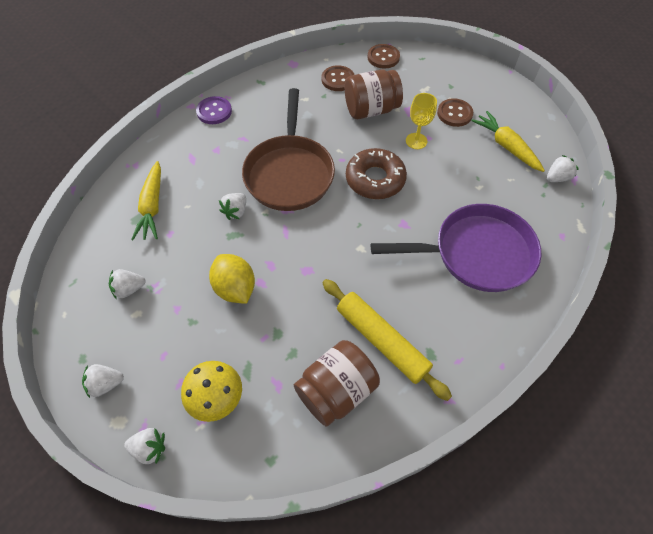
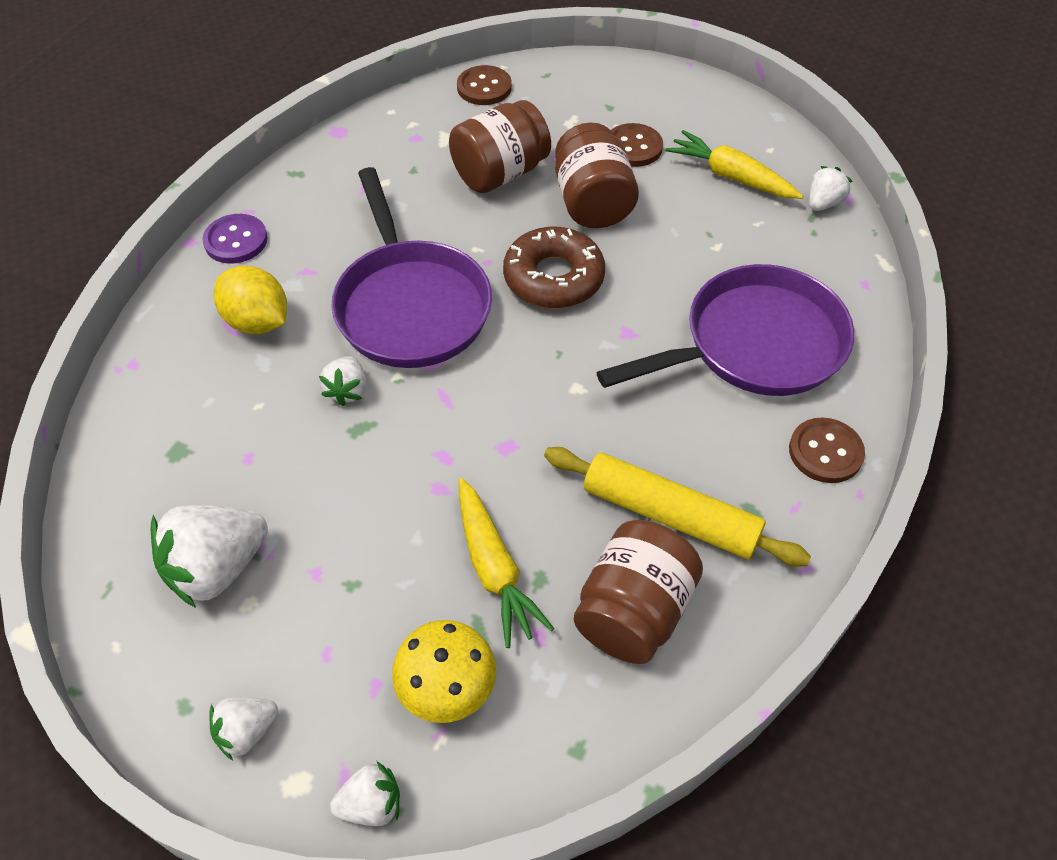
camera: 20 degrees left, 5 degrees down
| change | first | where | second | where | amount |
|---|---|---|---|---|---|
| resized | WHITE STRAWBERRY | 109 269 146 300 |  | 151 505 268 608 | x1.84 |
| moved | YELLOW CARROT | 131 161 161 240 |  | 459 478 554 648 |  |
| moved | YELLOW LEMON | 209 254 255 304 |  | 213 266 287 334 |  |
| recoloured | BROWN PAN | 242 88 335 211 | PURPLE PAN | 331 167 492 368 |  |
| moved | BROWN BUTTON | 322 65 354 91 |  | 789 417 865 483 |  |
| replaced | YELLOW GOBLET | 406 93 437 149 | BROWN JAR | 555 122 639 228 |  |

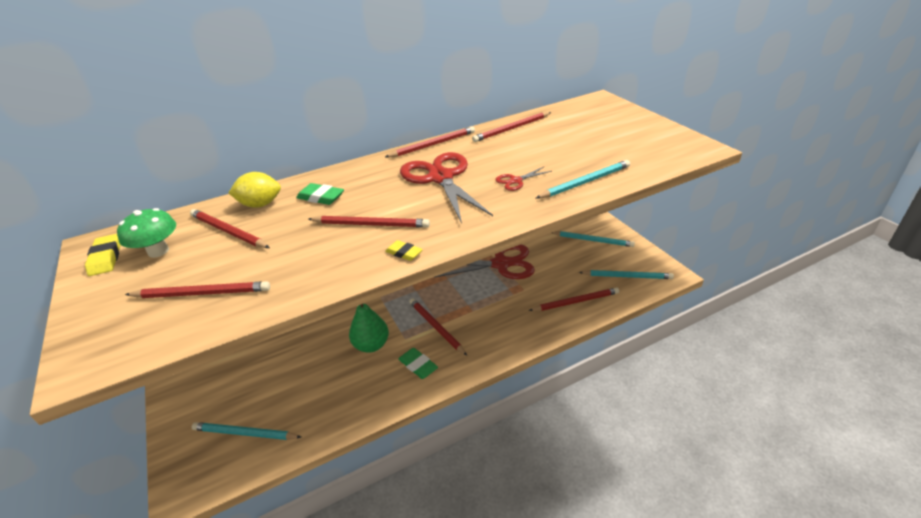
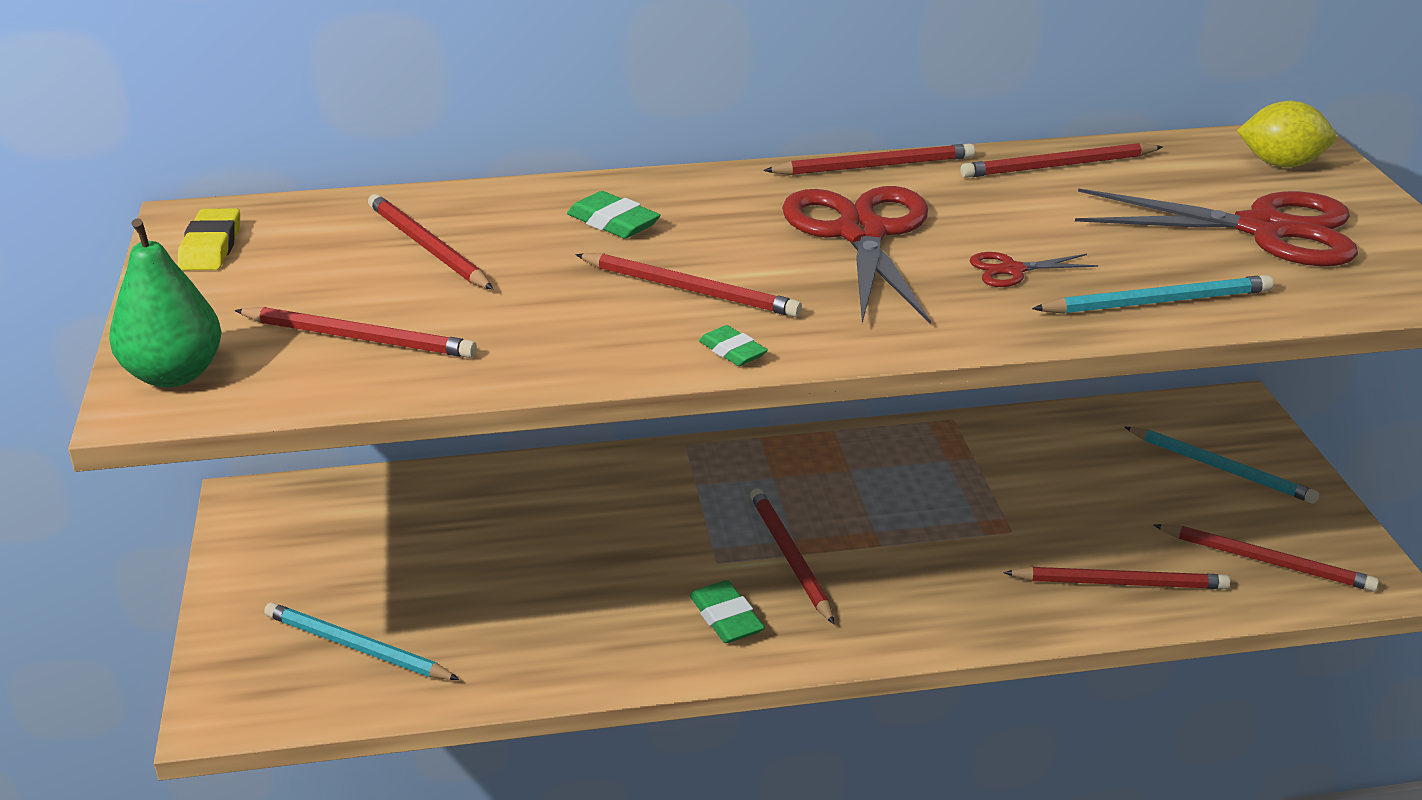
camera: 15 degrees right, 5 degrees down
| change | first | where | second | where | amount |
|---|---|---|---|---|---|
| removed | GREEN MUSHROOM | 117 208 176 258 |  |  |  |
| moved | YELLOW LEMON | 229 172 281 208 |  | 1237 101 1336 167 |  |
| moved | GREEN PEAR | 349 304 389 353 |  | 109 218 222 388 |  |
| recoloured | YELLOW ERASER | 385 240 423 261 | GREEN ERASER | 699 325 768 366 |  |
| moved | RED SCISSORS | 434 244 535 279 |  | 1075 188 1358 266 |  |
| recoloured | TURQUOISE PENCIL | 579 270 674 279 | RED PENCIL | 1154 524 1379 591 |  |

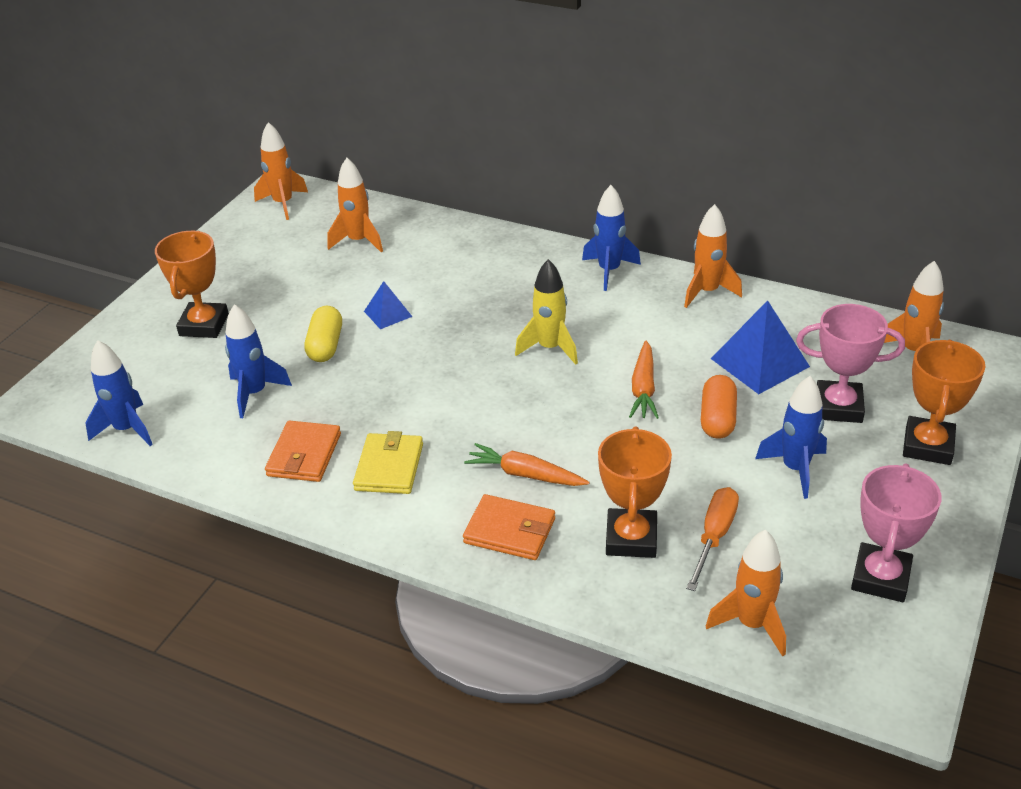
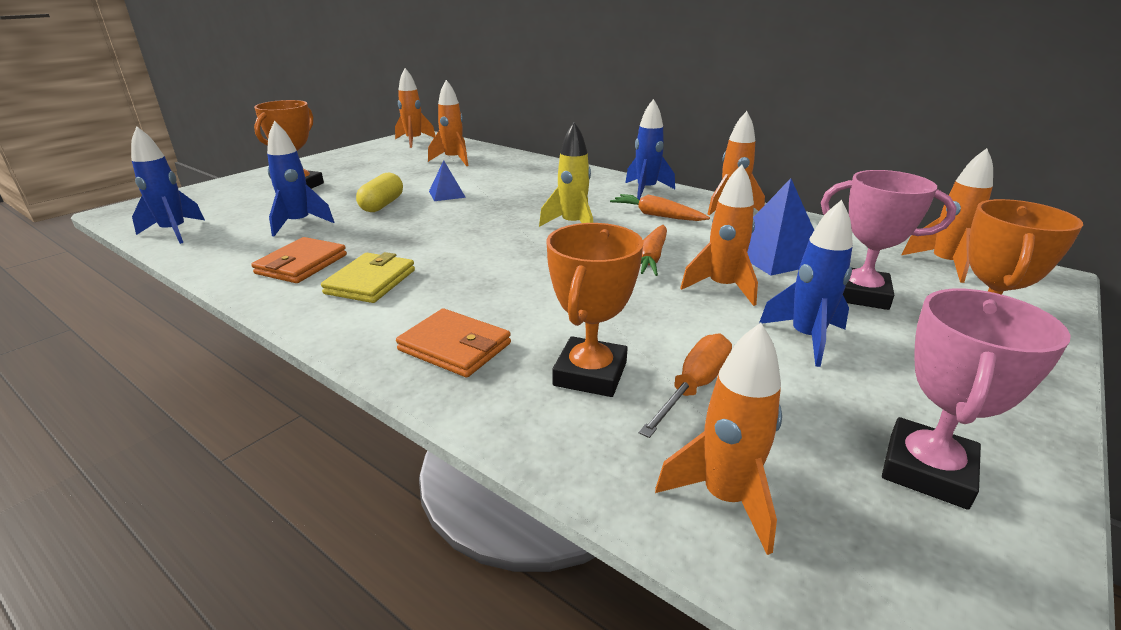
camera: 10 degrees right, 10 degrees down
| change | first | where | second | where | amount |
|---|---|---|---|---|---|
| moved | ORANGE CARROT | 464 443 590 486 |  | 610 194 710 221 |  |
| replaced | ORANGE CAPSULE | 701 375 737 439 | ORANGE ROCKET | 680 164 758 306 |  |

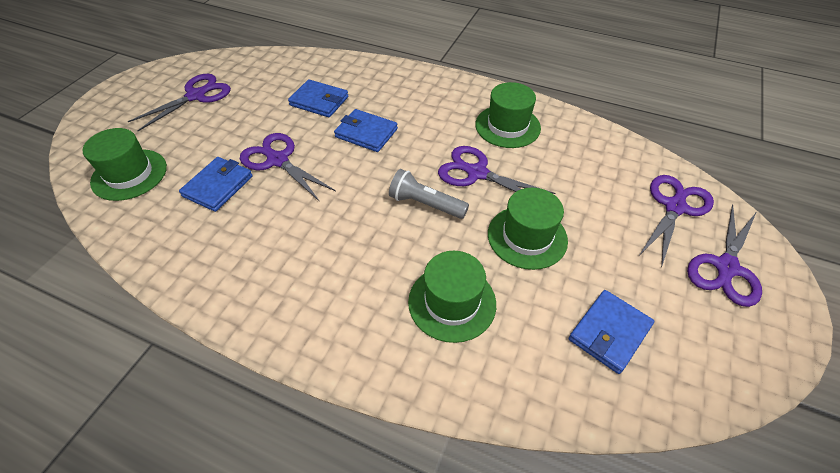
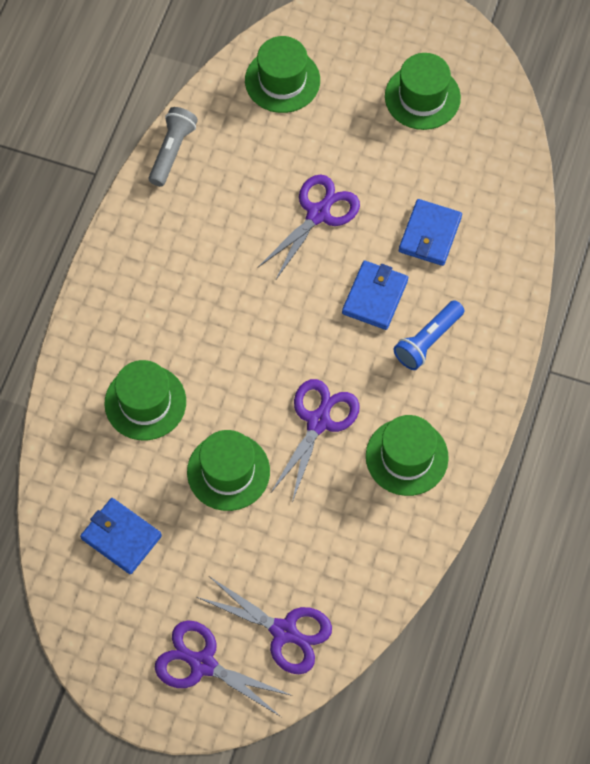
camera: 85 degrees right, 15 degrees up
| change | first | where | second | where | amount |
|---|---|---|---|---|---|
| replaced | PURPLE SCISSORS | 127 74 231 131 | GREEN HAT | 385 53 461 130 |  |
| removed | BLUE WALLET | 179 157 253 212 |  |  |  |
| moved | GREY FLASHLIGHT | 389 169 469 219 |  | 149 107 198 187 |  |
| added |  |  | BLUE FLASHLIGHT | 393 300 464 370 |  |

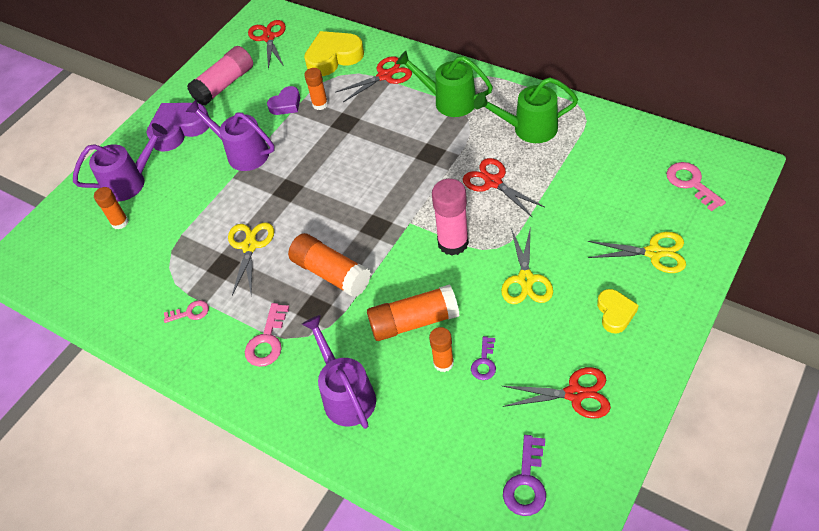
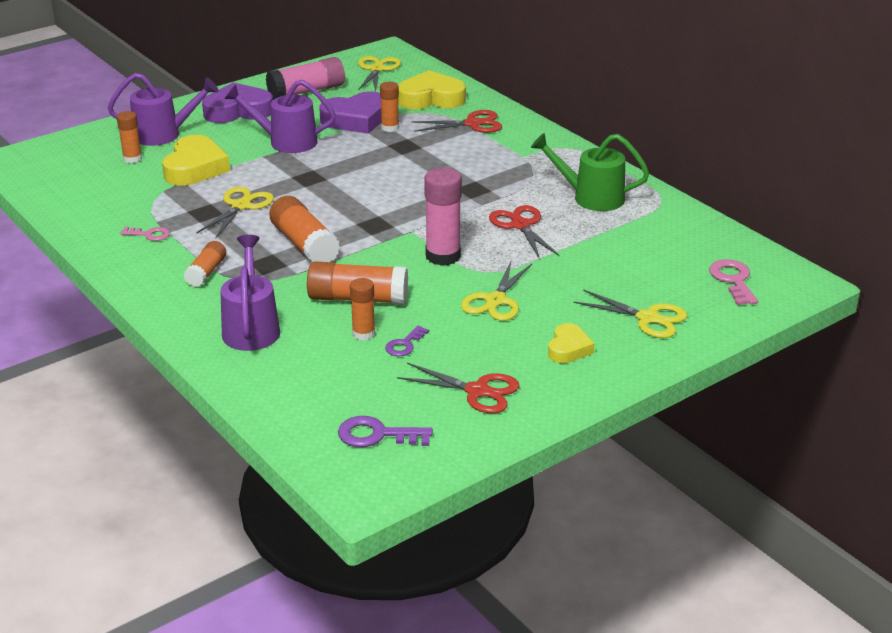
camera: 15 degrees right, 20 degrees down
| change | first | where | second | where | amount |
|---|---|---|---|---|---|
| turned | PURPLE WATERING CAN | 186 99 275 171 |  | 224 80 336 153 | 45 degrees counterclockwise |
| replaced | PINK KEY | 245 303 289 367 | ORANGE GLUE STICK | 184 241 226 287 |  |
| recoloured | RED SCISSORS | 248 20 286 69 | YELLOW SCISSORS | 358 56 401 92 |  |
| resized | PURPLE HEART | 267 86 300 115 |  | 319 91 381 134 | x1.74 |
| removed | GREEN WATERING CAN | 396 51 493 117 |  |  |  |
| turned | PURPLE KEY | 503 435 546 516 |  | 338 416 433 447 | 60 degrees clockwise |
| added |  |  | YELLOW HEART | 162 135 230 186 |  |

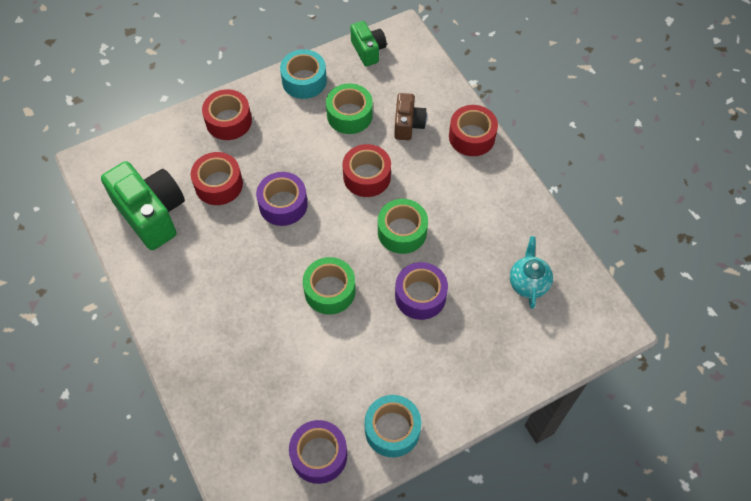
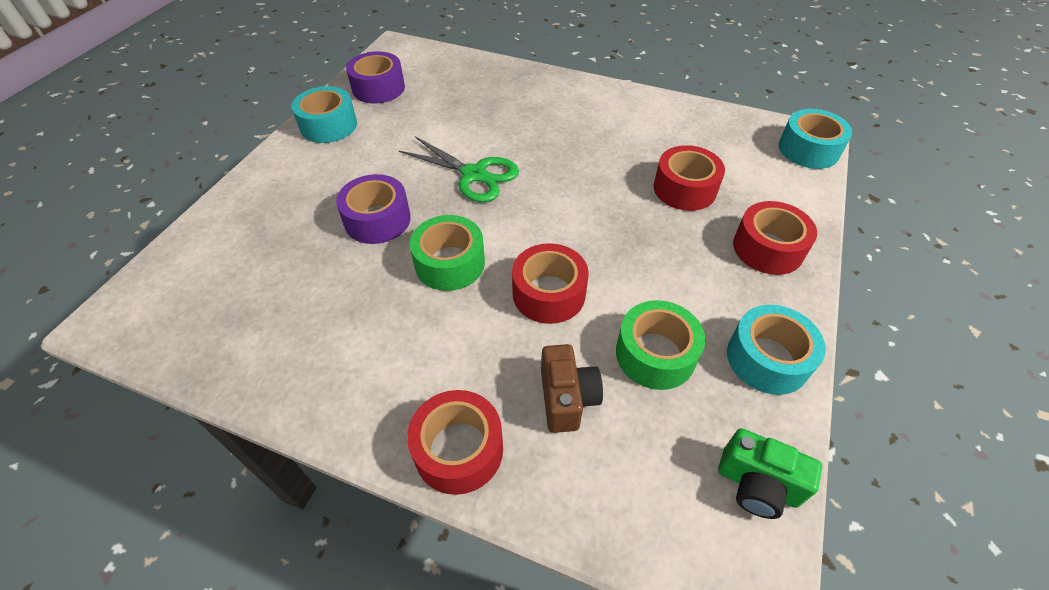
camera: 140 degrees right, 10 degrees down
| change | first | where | second | where | amount |
|---|---|---|---|---|---|
| removed | GREEN CAMERA | 101 161 185 250 |  |  |  |
| removed | PURPLE TAPE | 256 172 308 226 |  |  |  |
| replaced | GREEN TAPE | 303 257 356 315 | GREEN SCISSORS | 399 136 519 202 |  |
| turned | BROWN CAMERA | 394 93 427 140 |  | 541 344 603 433 | 150 degrees counterclockwise |
| removed | TURQUOISE TEAPOT | 510 236 553 309 |  |  |  |
| added |  |  | TURQUOISE TAPE | 779 109 852 169 |  |

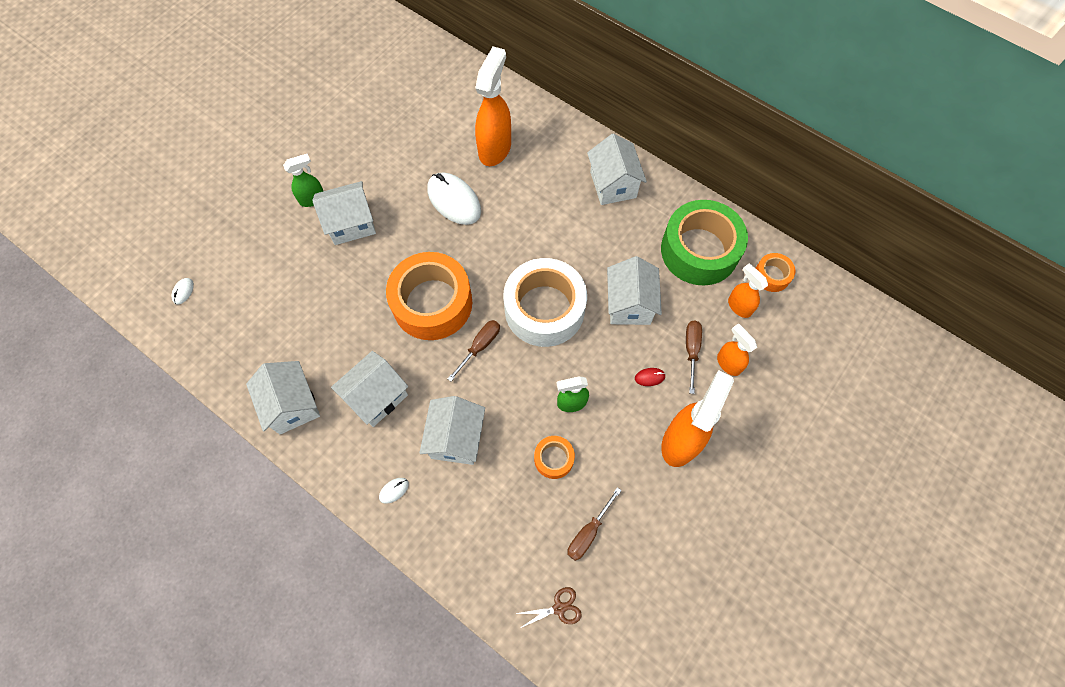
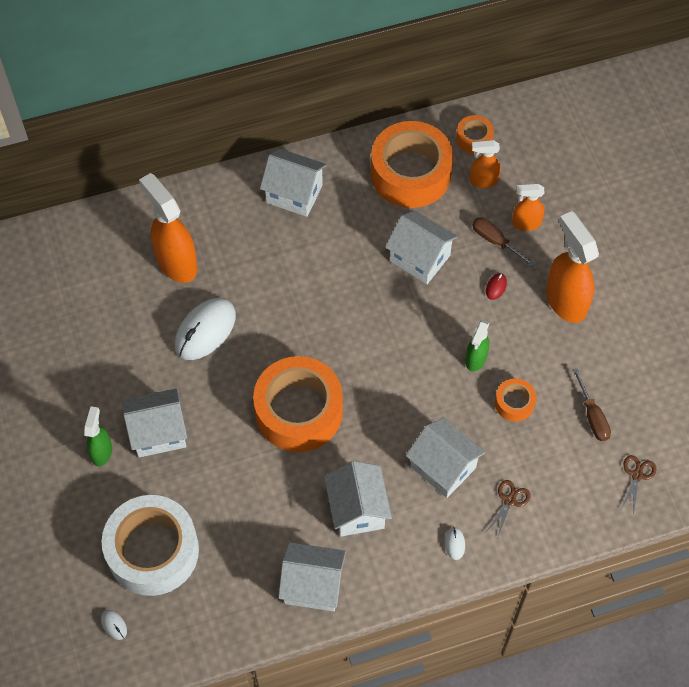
camera: 55 degrees left, 5 degrees down
| change | first | where | second | where | amount |
|---|---|---|---|---|---|
| turned | WHITE HOUSE | 312 181 376 245 |  | 123 388 187 458 | 60 degrees clockwise |
| turned | WHITE MOUSE | 427 172 481 225 |  | 175 298 236 360 | 45 degrees counterclockwise |
| removed | BROWN SCREWDRIVER | 448 320 500 381 |  |  |  |
| moved | WHITE TAPE | 503 258 587 347 |  | 102 495 199 596 |  |
| recoloured | GREEN TAPE | 661 200 748 285 | ORANGE TAPE | 371 121 453 208 |  |
| added |  |  | BROWN SCISSORS | 486 480 531 537 |  |

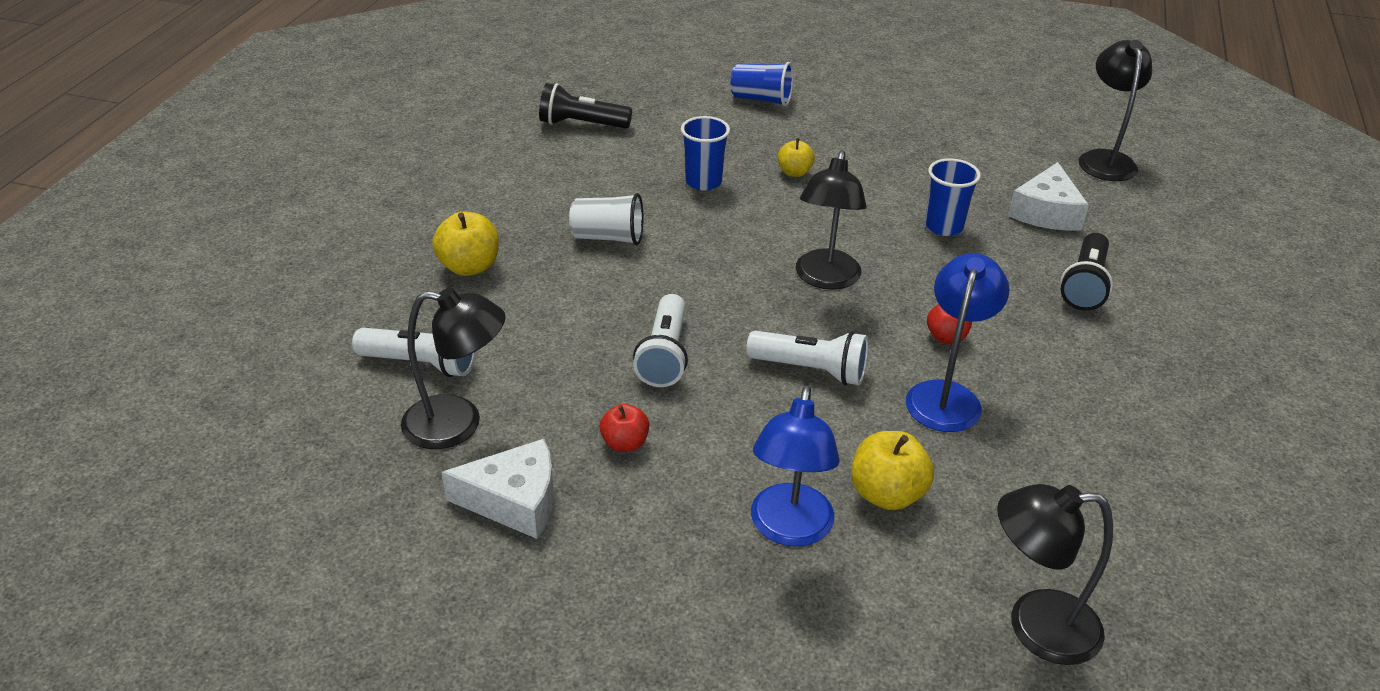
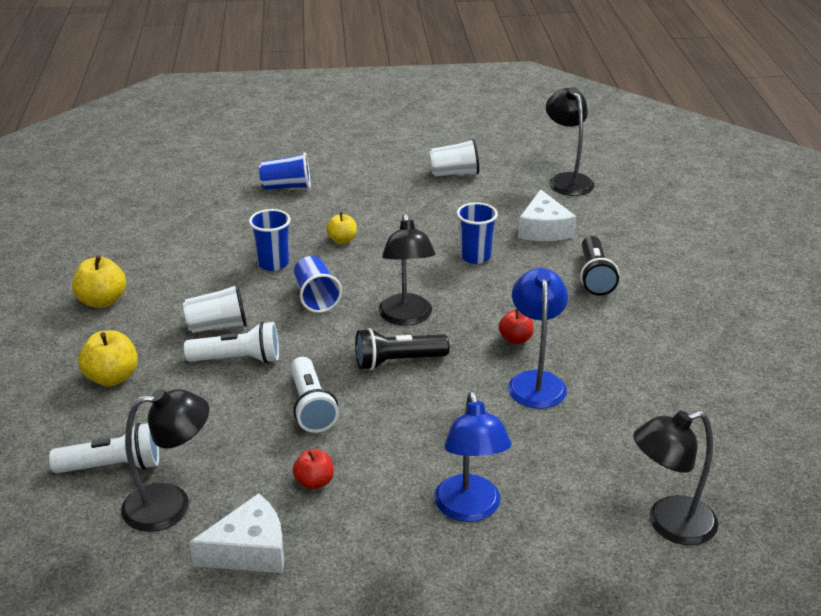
camera: 20 degrees left, 5 degrees down
| change | first | where | second | where | amount |
|---|---|---|---|---|---|
| moved | BLACK FLASHLIGHT | 539 83 632 128 |  | 355 328 450 370 |  |
| moved | WHITE FLASHLIGHT | 746 331 868 385 |  | 184 321 279 363 |  |
| moved | YELLOW APPLE | 851 431 934 510 |  | 72 255 126 308 |  |
| added |  |  | BLUE CUP | 294 256 342 313 |  |
| added |  |  | WHITE CUP | 429 139 479 176 |  |

